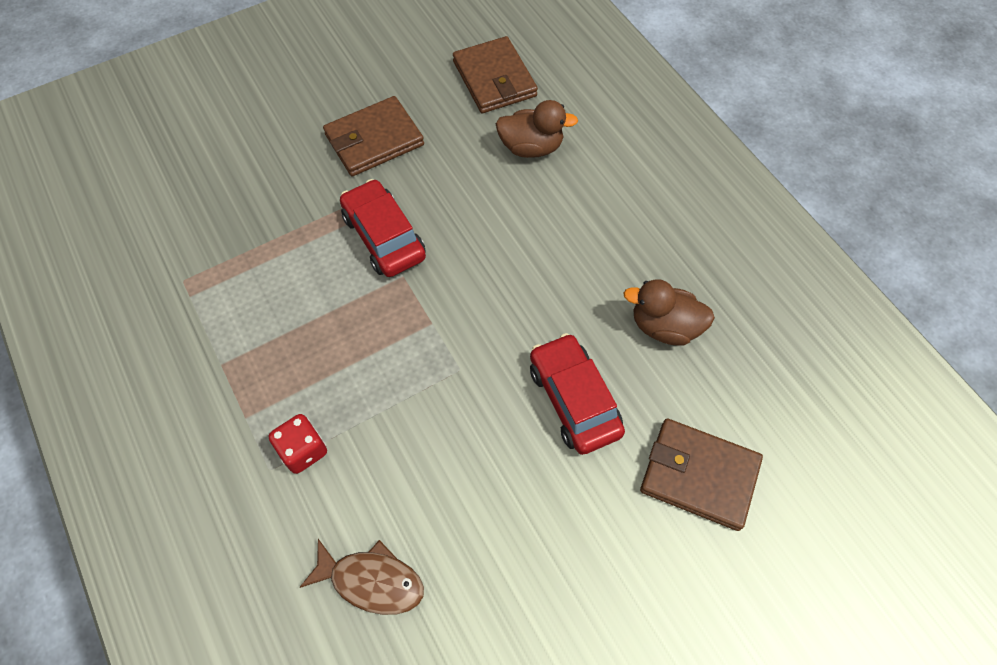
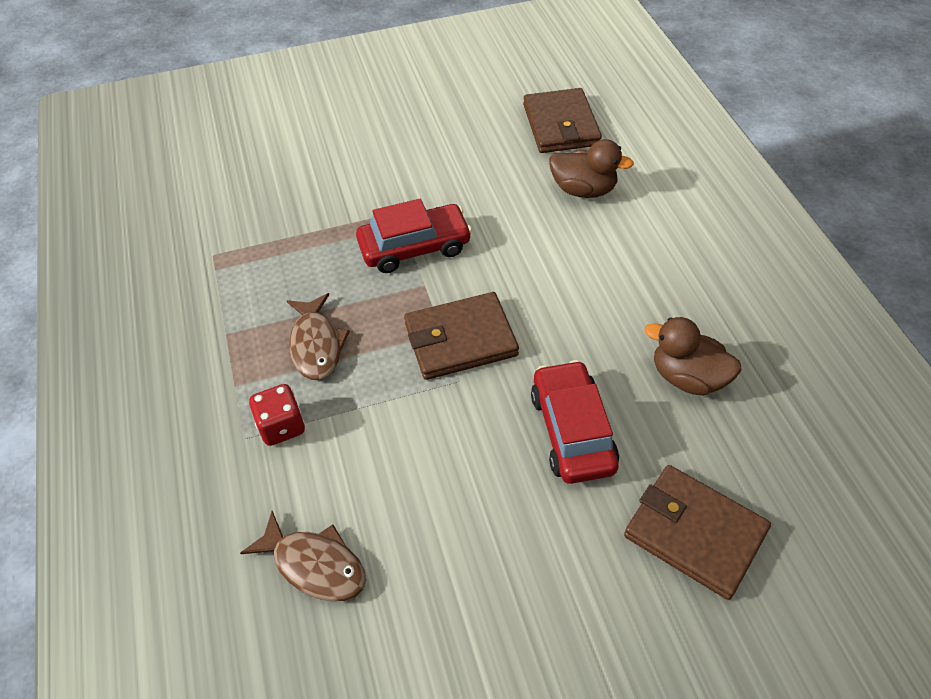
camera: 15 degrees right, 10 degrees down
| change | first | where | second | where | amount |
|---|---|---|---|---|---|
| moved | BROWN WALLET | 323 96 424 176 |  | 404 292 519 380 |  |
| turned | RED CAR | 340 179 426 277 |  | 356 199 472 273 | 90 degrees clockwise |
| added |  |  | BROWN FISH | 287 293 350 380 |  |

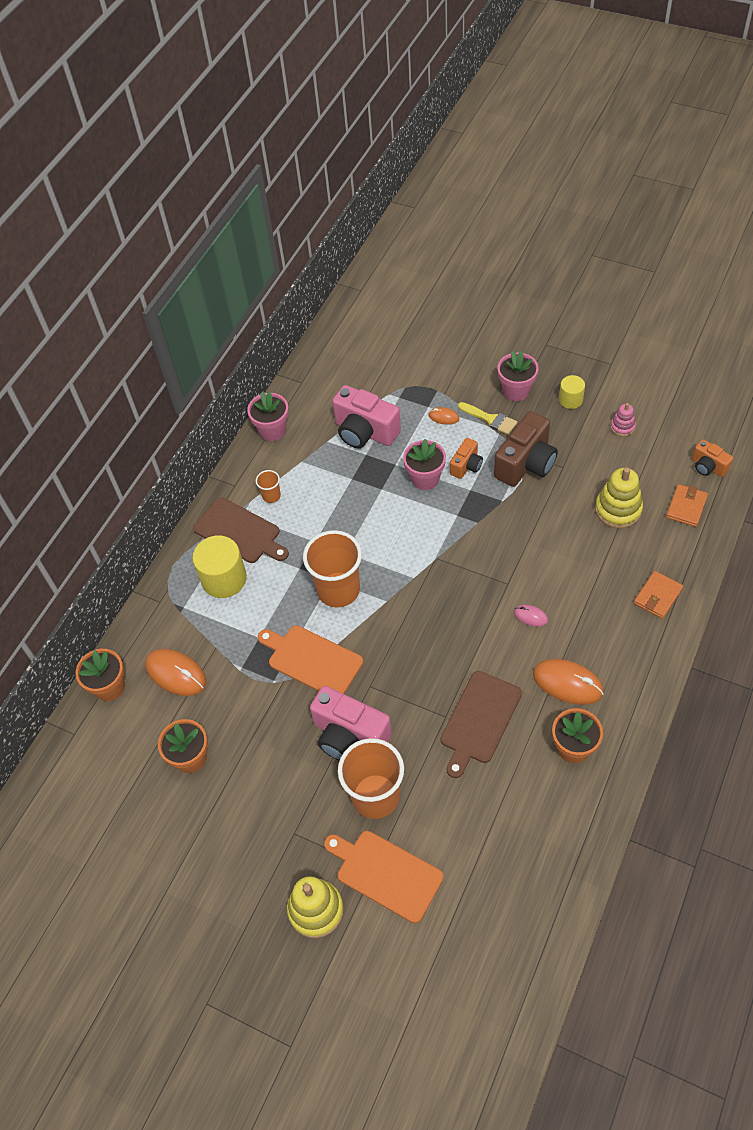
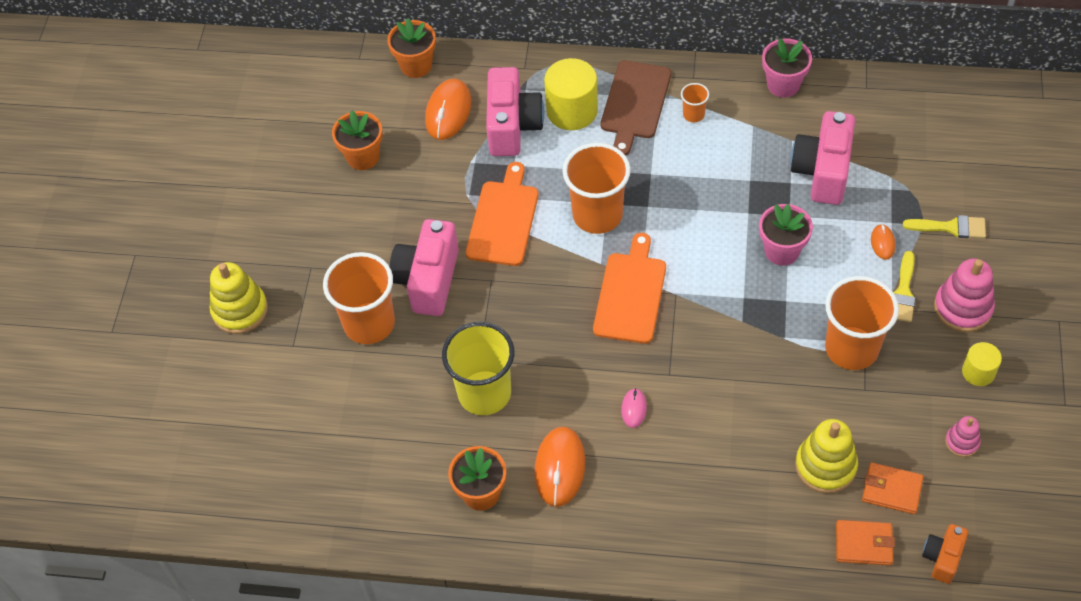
camera: 70 degrees right, 0 degrees up
| change | first | where | second | where | amount |
|---|---|---|---|---|---|
| moved | ORANGE CUTTING BOARD | 324 831 444 923 |  | 593 233 666 344 |  |
| replaced | BROWN CUTTING BOARD | 441 671 522 778 | YELLOW CUP | 442 322 514 415 |  |
| removed | ORANGE CAMERA | 450 438 483 479 |  |  |  |
| replaced | BROWN CAMERA | 494 411 558 487 | ORANGE CUP | 825 276 899 370 |  |
| replaced | PINK FLOWER POT | 497 351 539 401 | PINK STACKING TOY | 934 259 995 332 |  |
| moved | ORANGE WALLET | 634 571 683 619 |  | 862 462 923 514 |  |
| added |  |  | PINK CAMERA | 486 67 544 156 |  |
| added |  |  | YELLOW BRUSH | 903 215 986 238 |  |

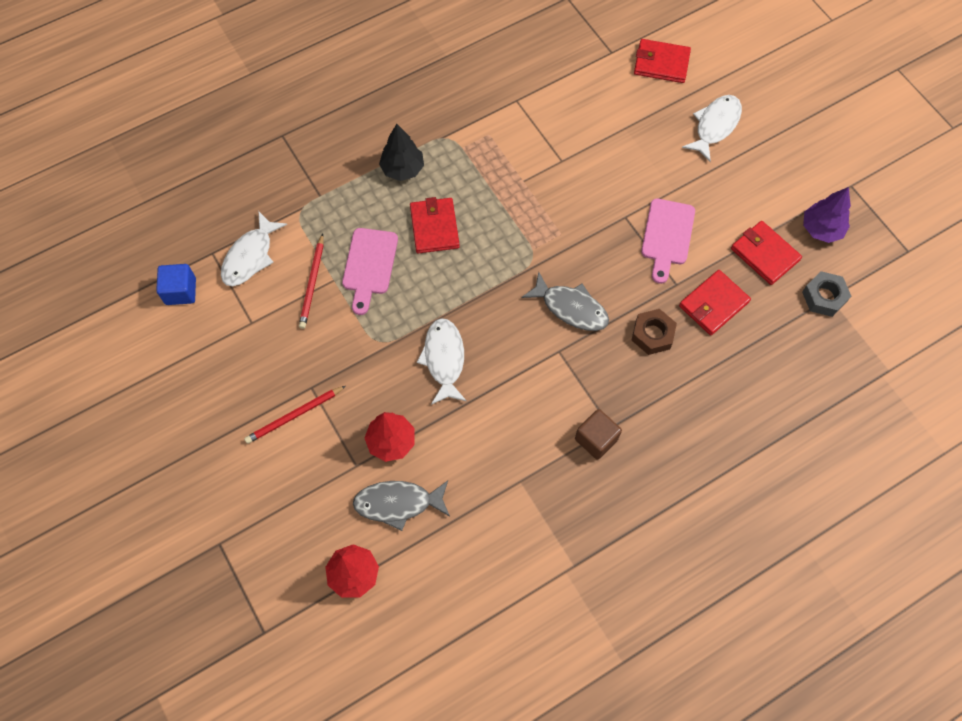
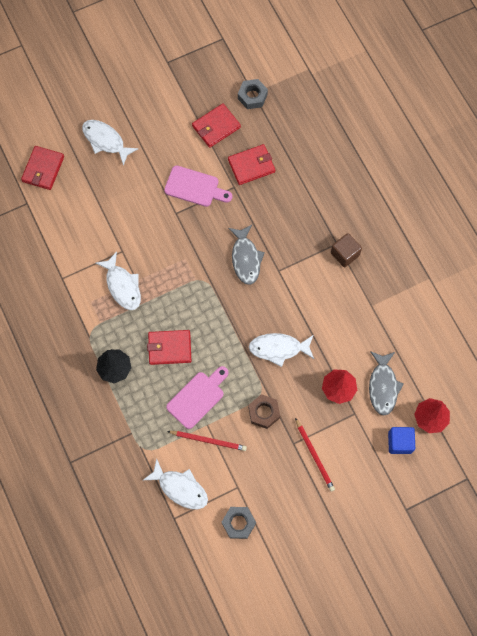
camera: 85 degrees left, 5 degrees up
| change | first | where | second | where | amount |
|---|---|---|---|---|---|
| moved | BLUE CUBE | 156 264 196 305 |  | 388 427 415 454 |  |
| turned | PINK CUTTING BOARD | 342 228 398 315 |  | 166 366 229 429 | 60 degrees counterclockwise |
| turned | GREY FISH | 522 271 609 331 |  | 228 225 265 285 | 135 degrees clockwise |
| moved | BROWN NUT | 632 309 677 355 |  | 248 394 280 429 |  |
| turned | RED WALLET | 679 270 751 335 |  | 228 144 275 185 | 75 degrees counterclockwise |
| removed | PURPLE TREE | 803 187 851 243 |  |  |  |
| added |  |  | WHITE FISH | 96 252 141 310 |  |
| added |  |  | GREY NUT | 222 507 256 539 |  |

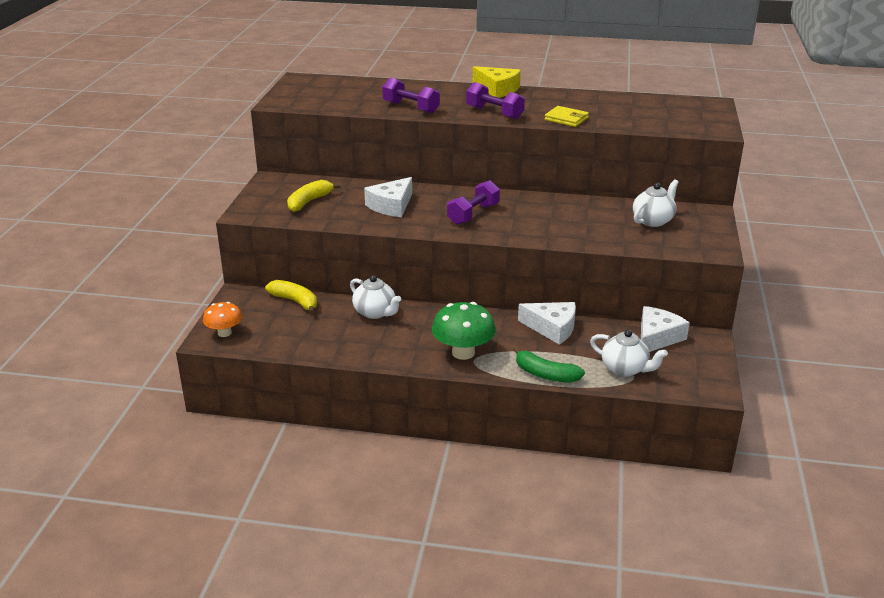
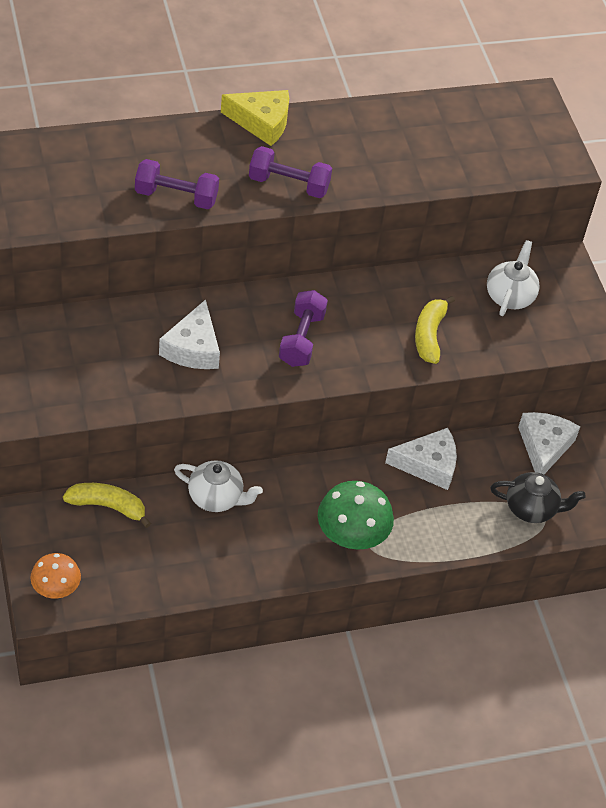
camera: 30 degrees left, 20 degrees up
| change | first | where | second | where | amount |
|---|---|---|---|---|---|
| moved | YELLOW BANANA | 287 180 341 212 |  | 415 296 455 364 |  |
| removed | GREEN BANANA | 513 347 585 383 |  |  |  |
| removed | YELLOW WALLET | 545 106 589 127 |  |  |  |
| recoloured | WHITE TEAPOT | 590 329 668 376 | BLACK TEAPOT | 490 472 586 523 |  |

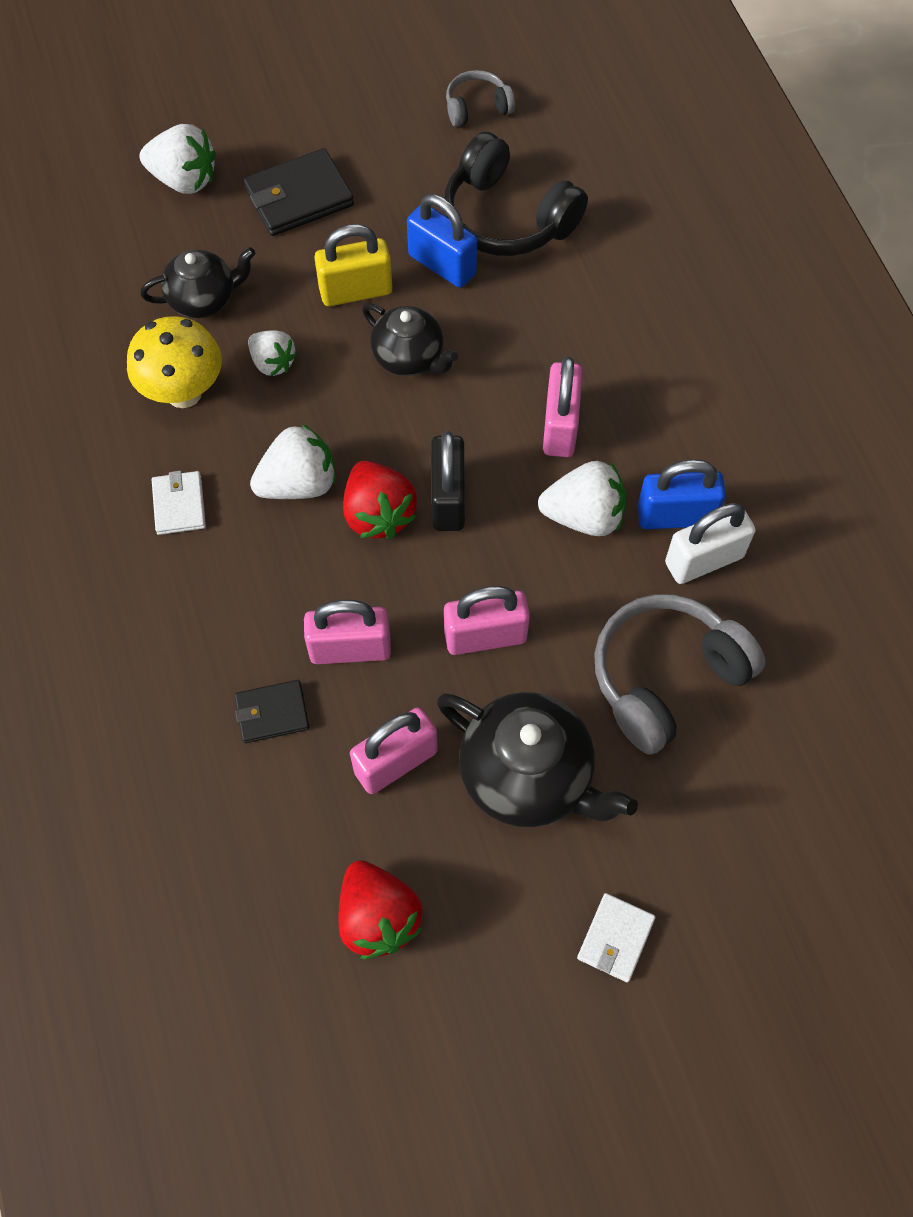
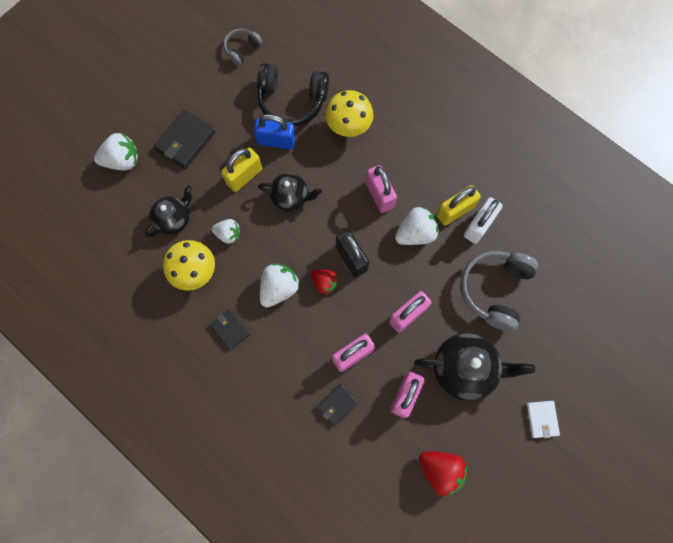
camera: 30 degrees left, 10 degrees up
| change | first | where | second | where | amount |
|---|---|---|---|---|---|
| recoloured | WHITE WALLET | 152 471 206 535 | BLACK WALLET | 210 309 250 350 |  |
| resized | RED STRAWBERRY | 343 461 417 539 |  | 311 270 339 295 | x0.65 |
| recoloured | BLUE PADLOCK | 637 459 726 529 | YELLOW PADLOCK | 436 185 481 226 |  |
| added |  |  | YELLOW MUSHROOM | 325 90 374 137 |  |

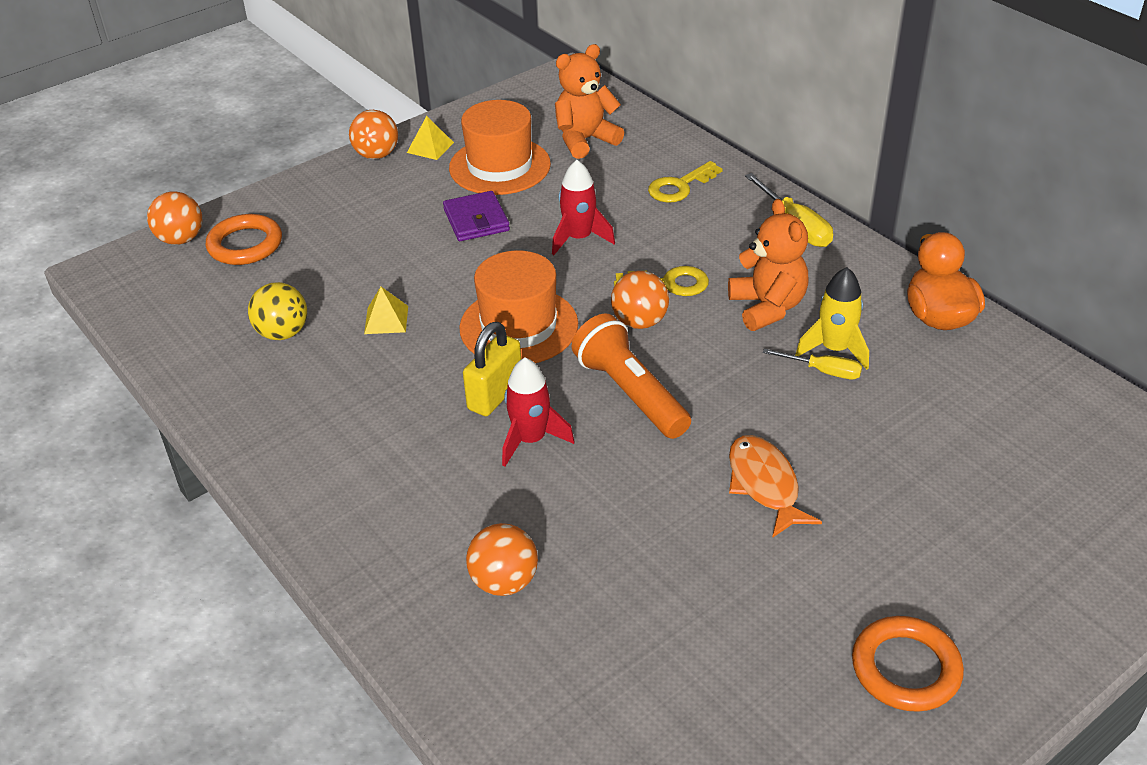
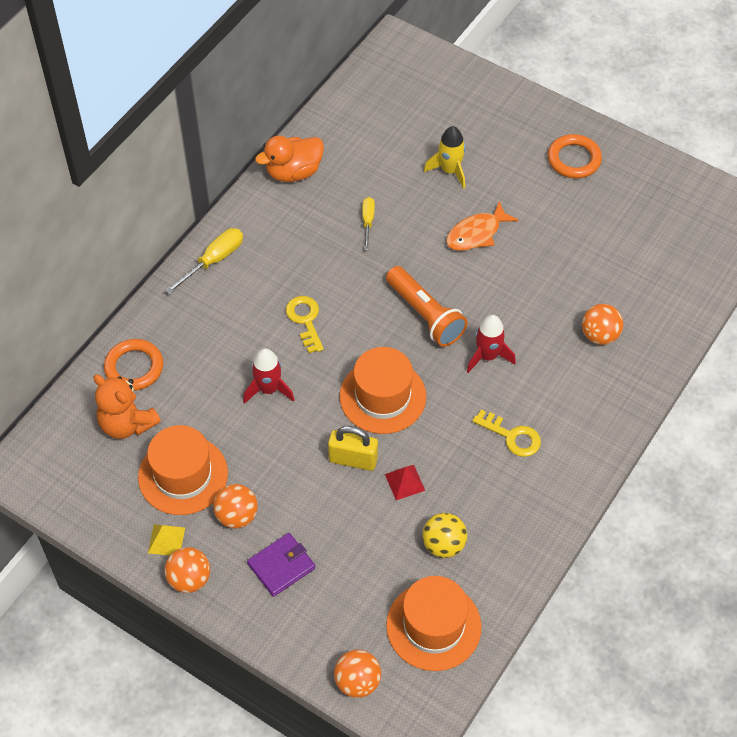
camera: 110 degrees left, 15 degrees up
| change | first | where | second | where | amount |
|---|---|---|---|---|---|
| moved | ORANGE RING | 206 214 282 265 |  | 104 339 163 391 |  |
| recoloured | YELLOW PYRAMID | 364 287 408 334 | RED PYRAMID | 385 465 425 500 |  |
| moved | PURPLE WALLET | 443 191 510 241 |  | 247 533 315 597 |  |
| moved | YELLOW PADLOCK | 463 322 521 416 |  | 328 426 378 471 |  |
| turned | ORANGE FLASHLIGHT | 572 313 691 439 |  | 386 266 468 347 | 75 degrees counterclockwise |
| moved | ORANGE BALL | 611 271 669 329 |  | 213 484 258 529 |  |
| moved | YELLOW KEY | 648 161 723 203 |  | 472 410 541 457 |  |
| removed | ORANGE TEDDY BEAR | 728 199 808 331 |  |  |  |
| moved | YELLOW ROCKET | 795 267 869 370 |  | 424 126 466 189 |  |
| added |  |  | ORANGE HAT | 386 576 482 671 |  |

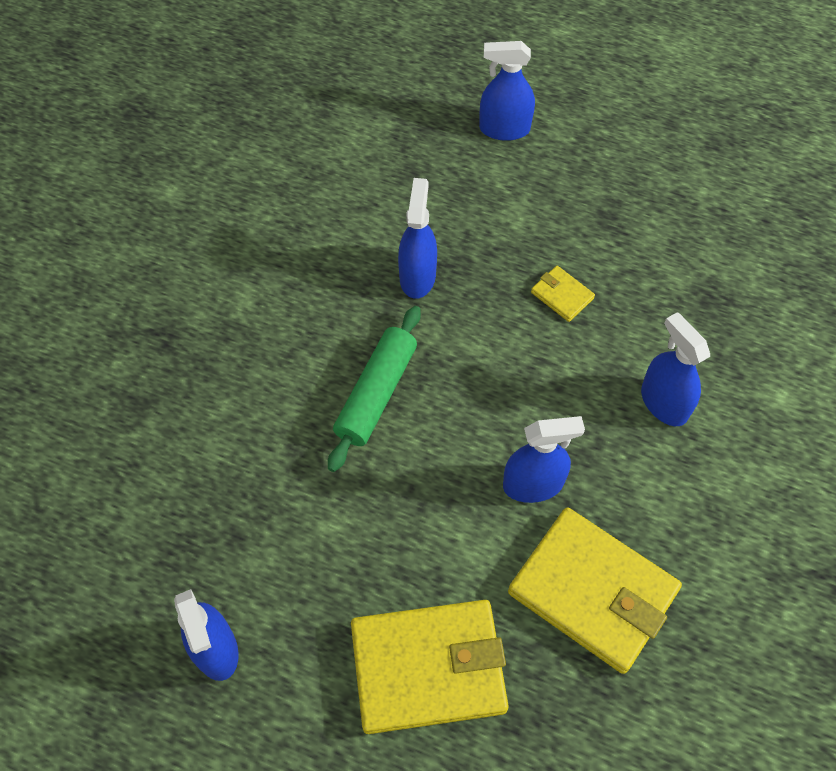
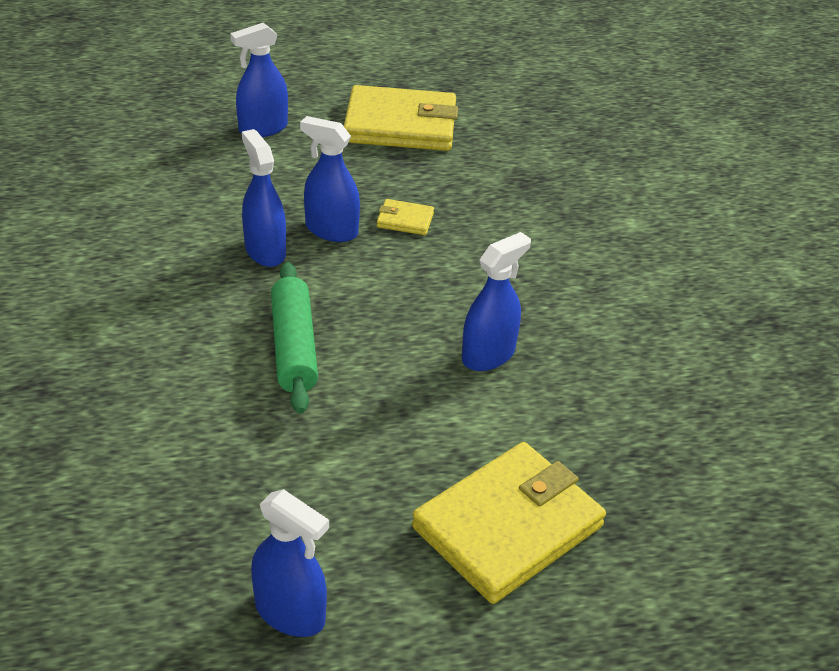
camera: 35 degrees left, 20 degrees down
| change | first | where | second | where | amount |
|---|---|---|---|---|---|
| moved | YELLOW WALLET | 508 507 682 674 |  | 344 85 458 151 |  |
| moved | BLUE SPRAY BOTTLE | 641 312 710 426 |  | 300 116 360 242 |  |

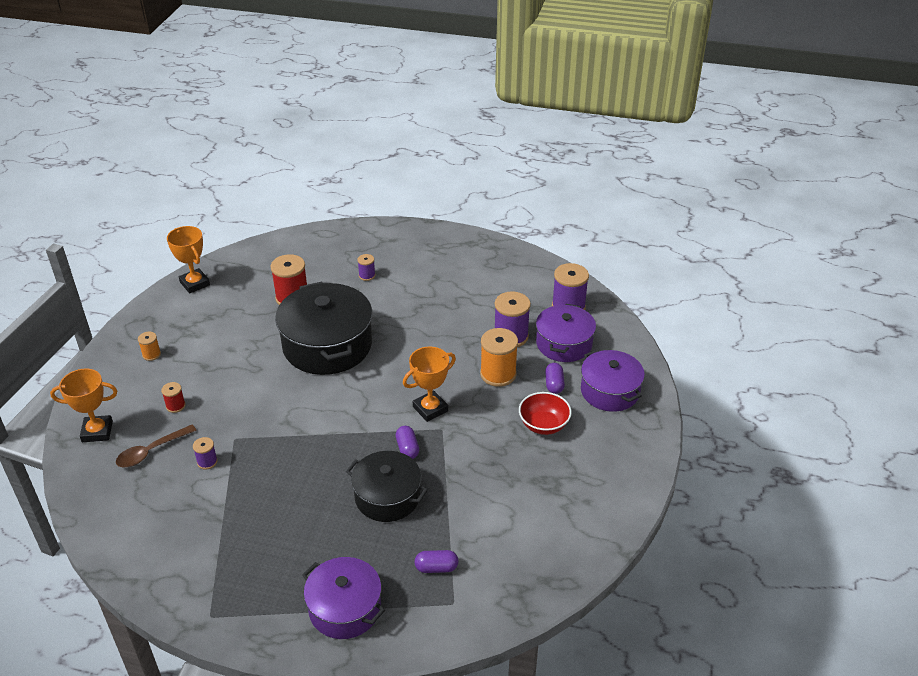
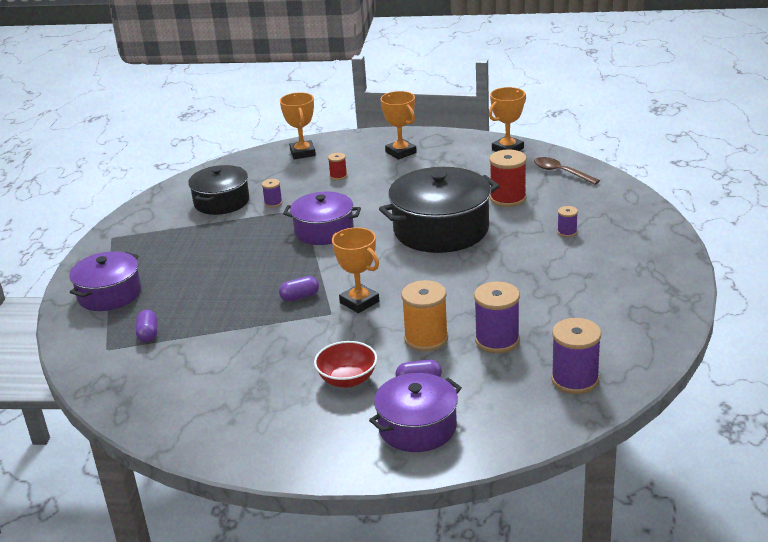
camera: 85 degrees right, 10 degrees down
| change | first | where | second | where | amount |
|---|---|---|---|---|---|
| moved | BROWN SPOON | 116 425 197 467 |  | 534 157 600 185 |  |
| replaced | ORANGE SPOOL | 138 332 161 361 | ORANGE TROPHY | 380 91 417 160 |  |
| moved | BLACK POT | 346 451 428 522 |  | 188 165 249 215 |  |
| moved | PURPLE POT | 536 304 596 362 |  | 283 192 361 245 |  |

